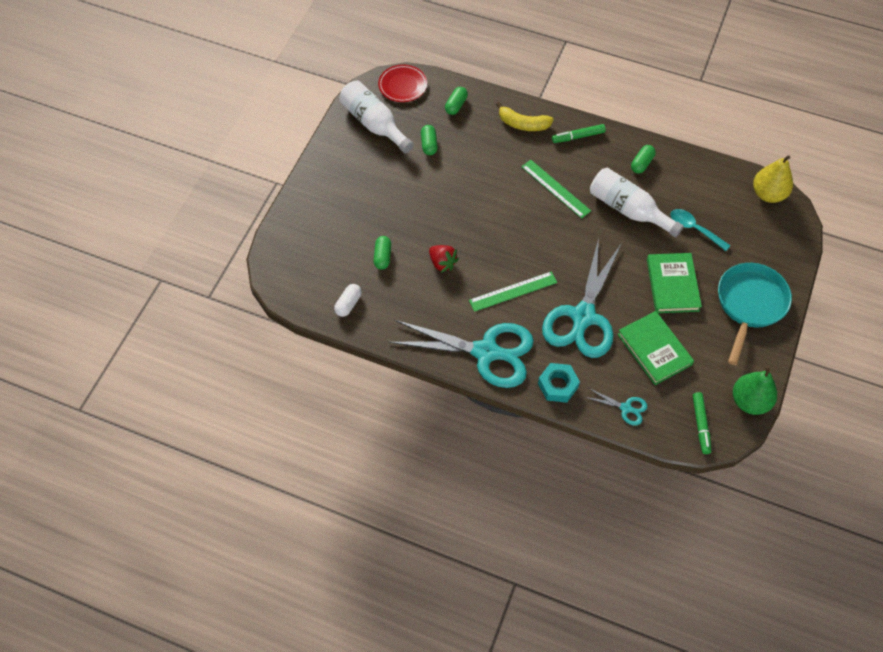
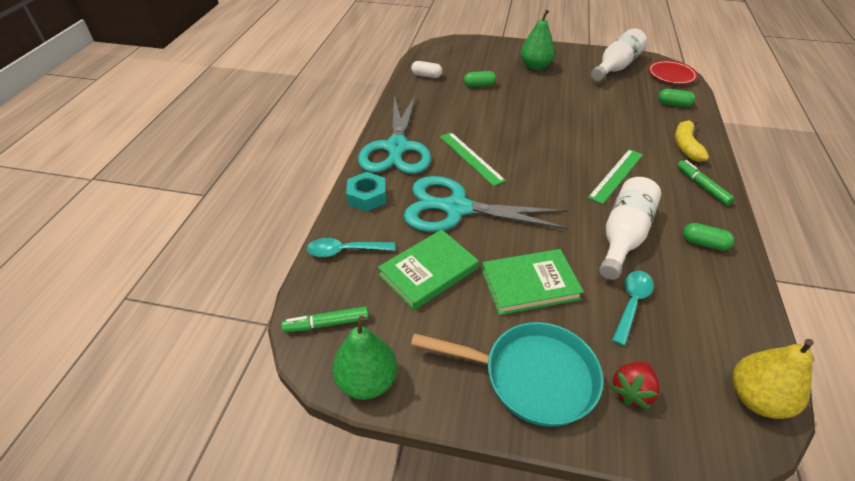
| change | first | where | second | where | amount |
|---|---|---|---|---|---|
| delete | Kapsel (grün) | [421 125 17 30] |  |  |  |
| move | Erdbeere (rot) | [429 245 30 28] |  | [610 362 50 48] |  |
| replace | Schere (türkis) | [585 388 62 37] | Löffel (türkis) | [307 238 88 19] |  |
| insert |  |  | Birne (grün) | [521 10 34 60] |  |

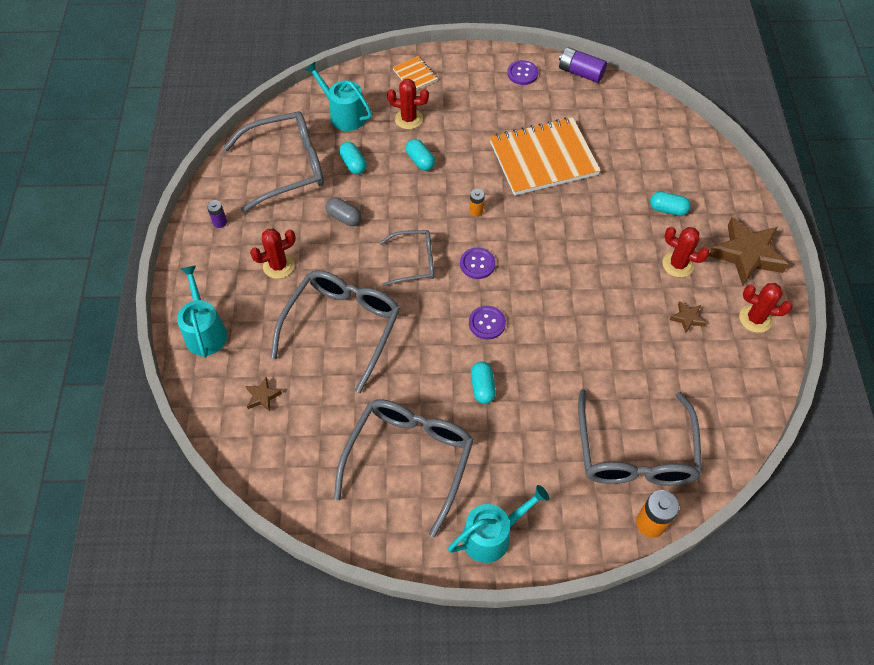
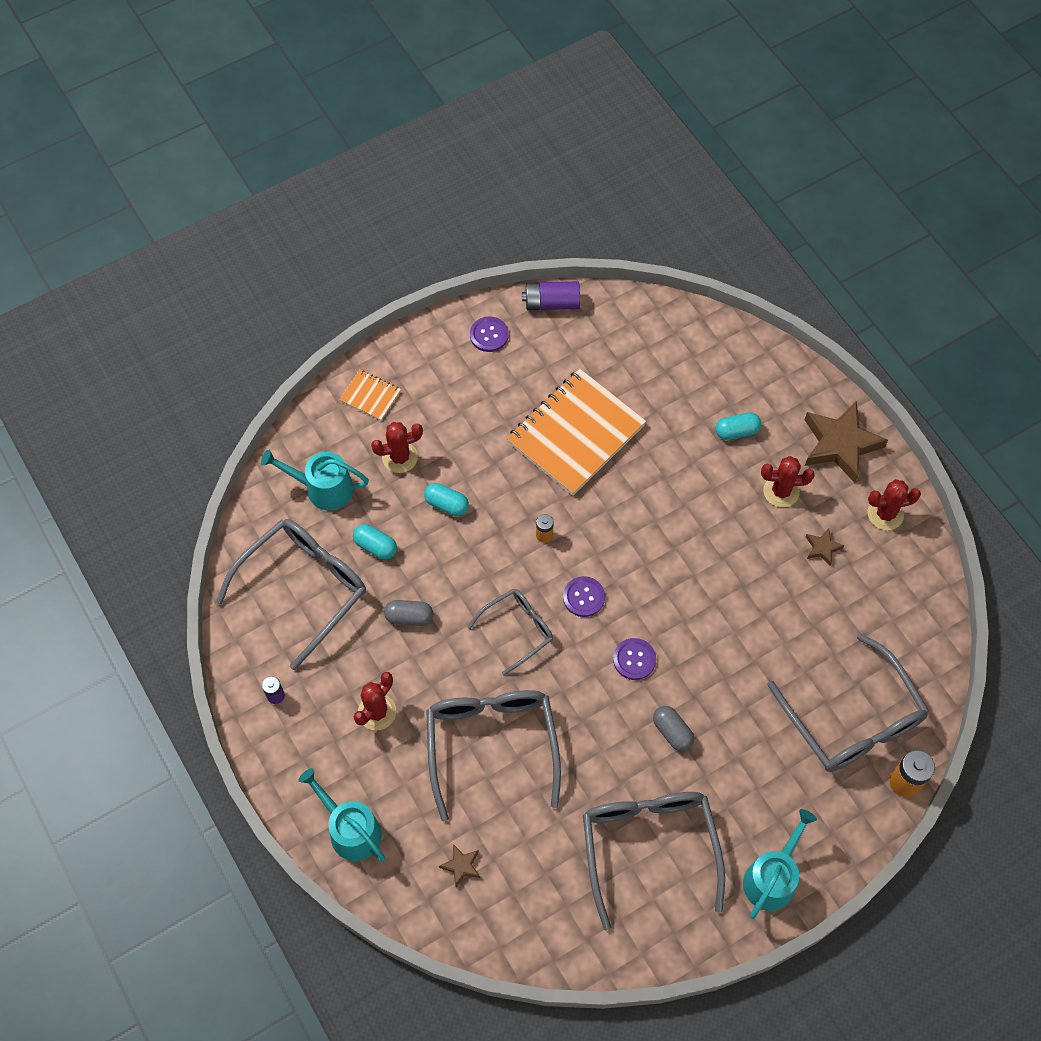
| change | first | where | second | where | amount |
|---|---|---|---|---|---|
| recolor | Kapsel (türkis) | [471 361 25 43] | Kapsel (grau) | [653 706 41 45] |  |

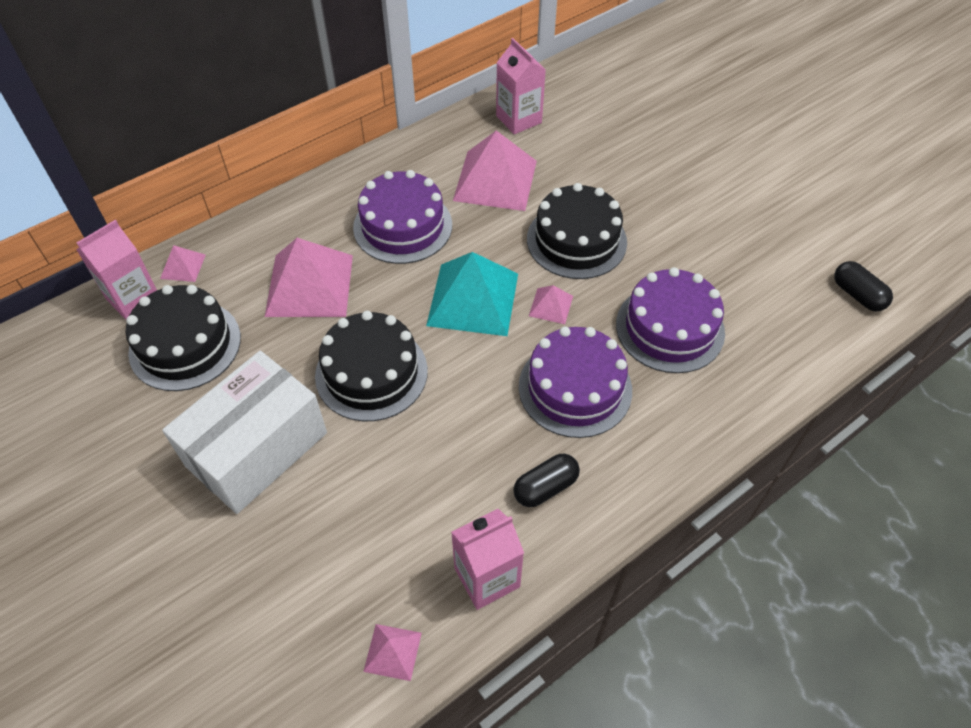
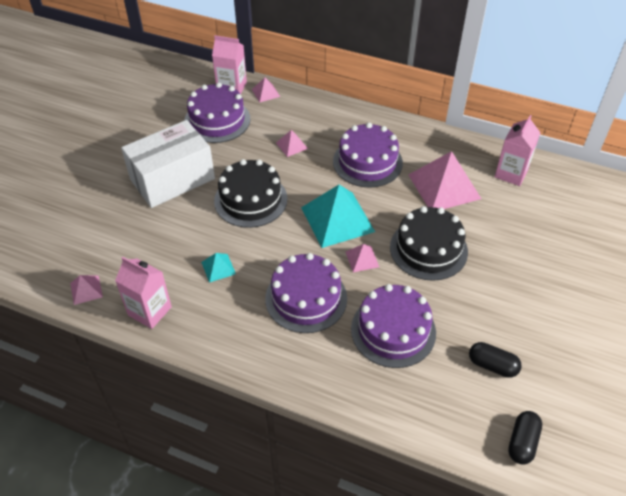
| change | first | where | second | where | amount |
|---|---|---|---|---|---|
| recolor | Kuchen (schwarz) | [126 285 115 106] | Kuchen (lila) | [184 82 66 61] |  |
| rotate | Schachtel (weiß) | [162 351 165 163] |  | [121 120 94 88] | 45 degrees counterclockwise |
| resize | Pyramide (rosa) | [265 238 88 79] |  | [276 130 32 27] | x0.46 |
| move | Kapsel (schwarz) | [513 454 67 53] |  | [469 342 53 36] |  |
| insert |  |  | Pyramide (türkis) | [201 253 35 30] |  |

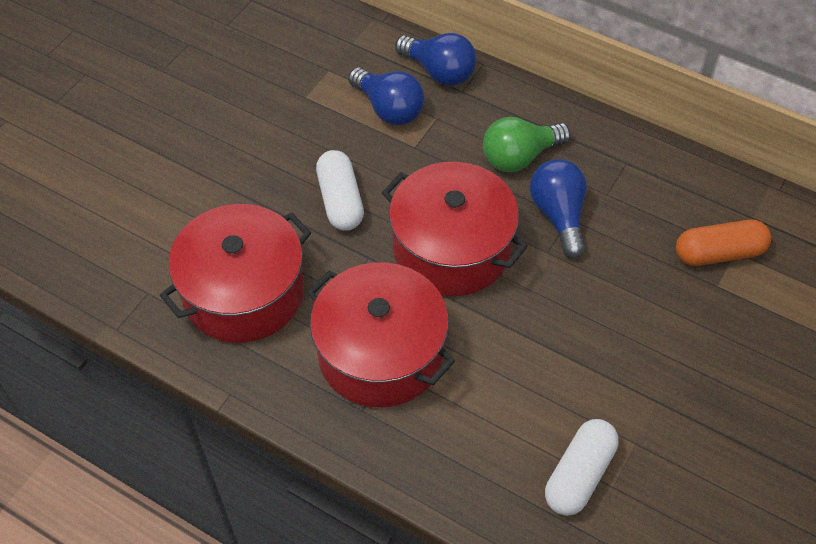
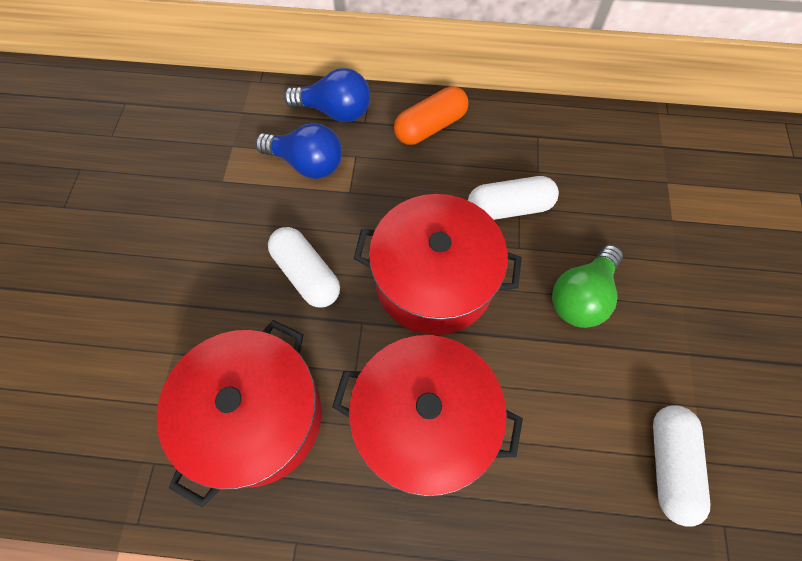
| change | first | where | second | where | amount |
|---|---|---|---|---|---|
| move | Glühbirne (grün) | [483 117 88 55] |  | [552 245 71 83] |  |
| replace | Glühbirne (blau) | [530 159 57 99] | Kapsel (weiß) | [468 176 91 44] |  |
| move | Kapsel (orange) | [676 220 95 46] |  | [394 86 75 59] |  |

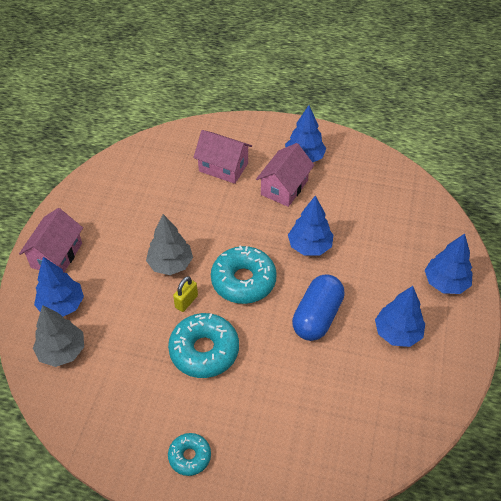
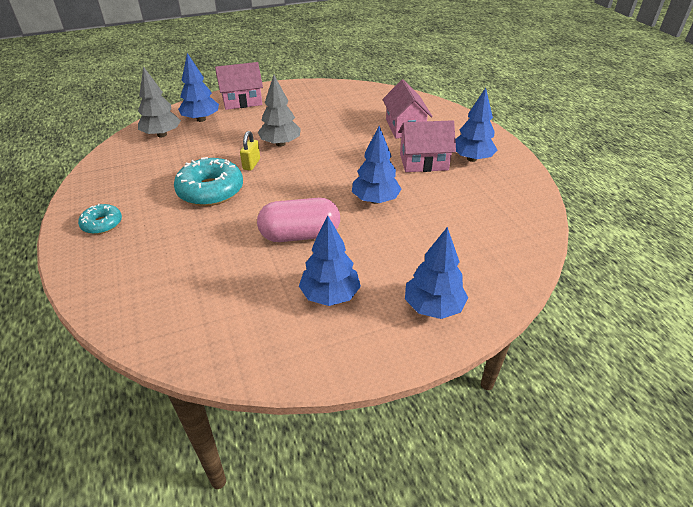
| change | first | where | second | where | amount |
|---|---|---|---|---|---|
| rotate | Vorhängeschloss (gelb) | [173 276 25 36] |  | [240 131 20 40] | 75 degrees counterclockwise |
| delete | Donut (türkis) | [211 245 66 59] |  |  |  |
| recolor | Kapsel (blau) | [292 275 53 66] | Kapsel (rosa) | [257 198 83 44] |  |

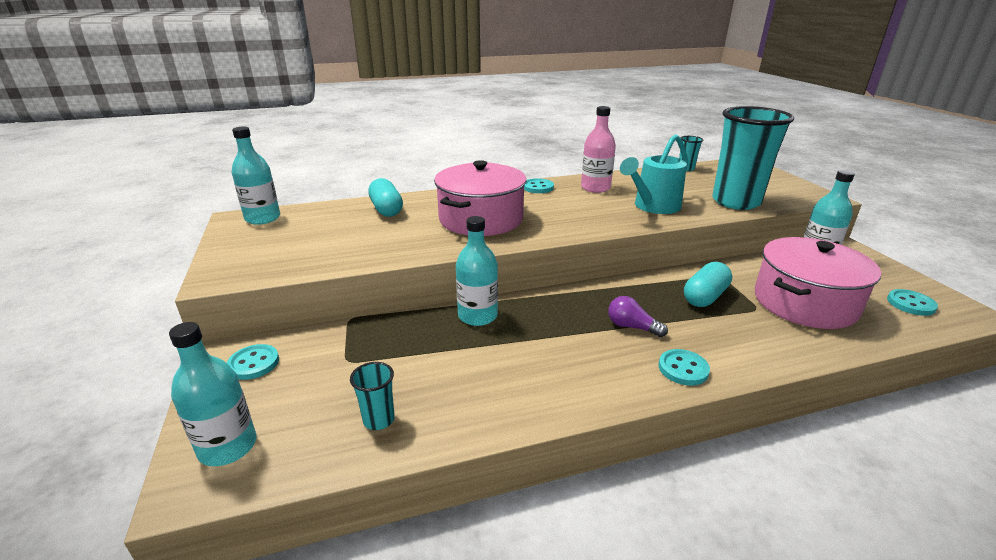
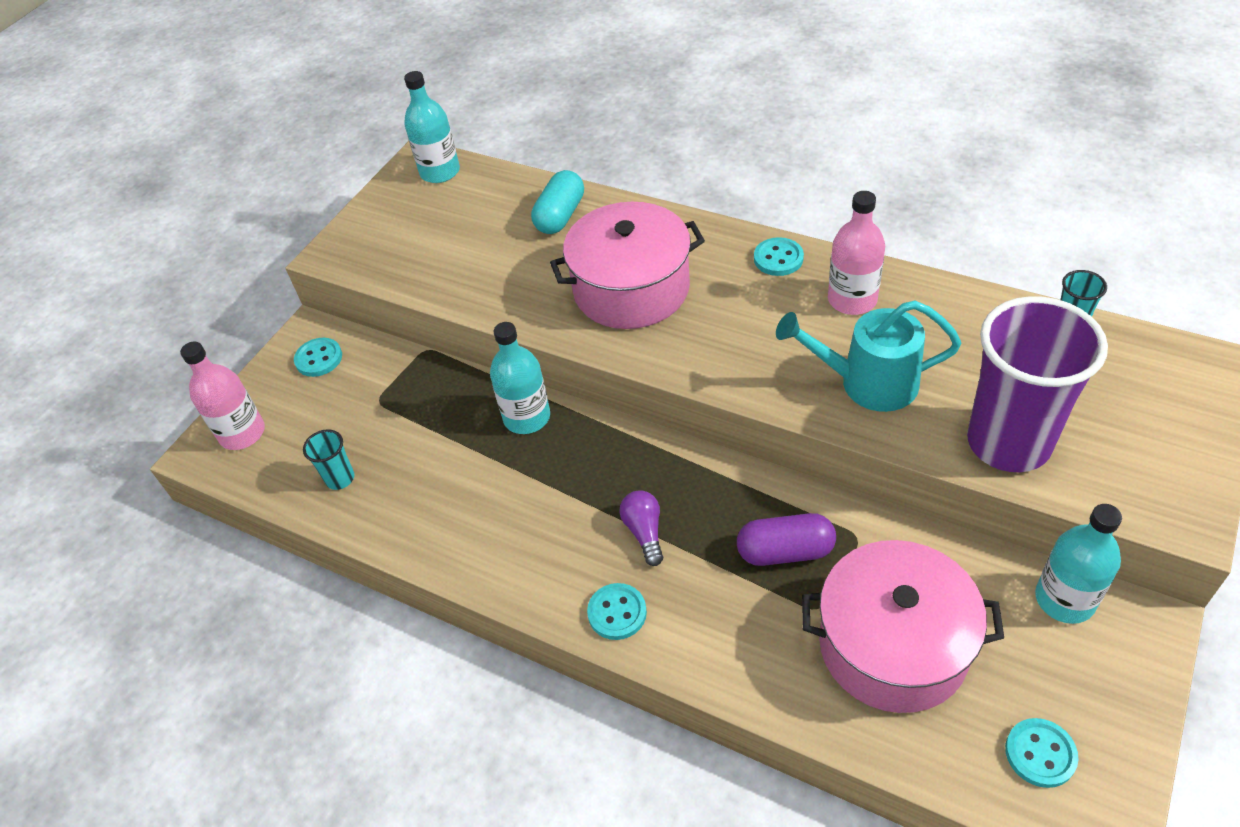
| change | first | where | second | where | amount |
|---|---|---|---|---|---|
| recolor | Flasche (türkis) | [169 322 87 144] | Flasche (rosa) | [180 341 85 109] |  |
| recolor | Kapsel (türkis) | [684 262 48 45] | Kapsel (lila) | [737 513 99 53] |  |
| recolor | Becher (türkis) | [712 106 82 104] | Becher (lila) | [967 296 141 176] |  |

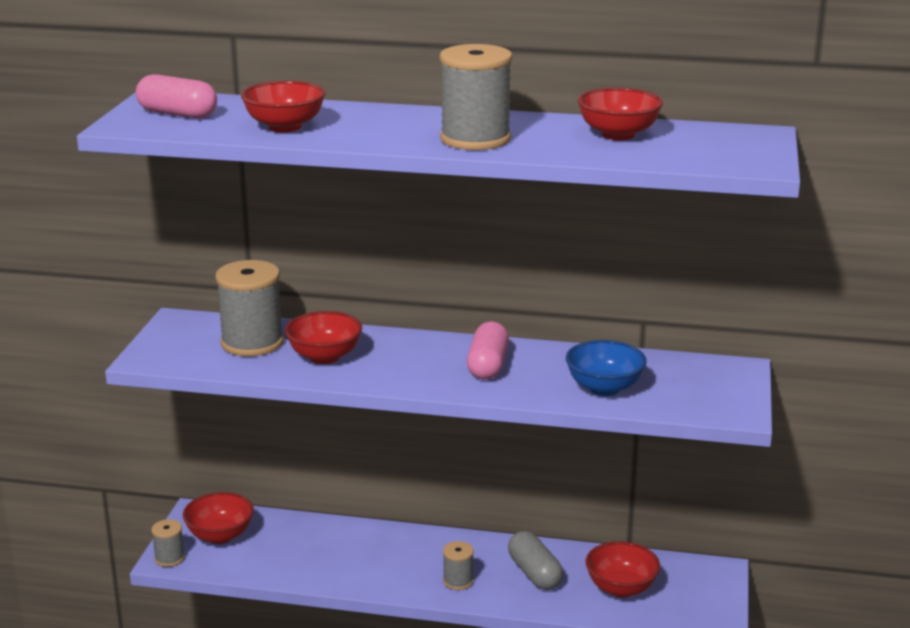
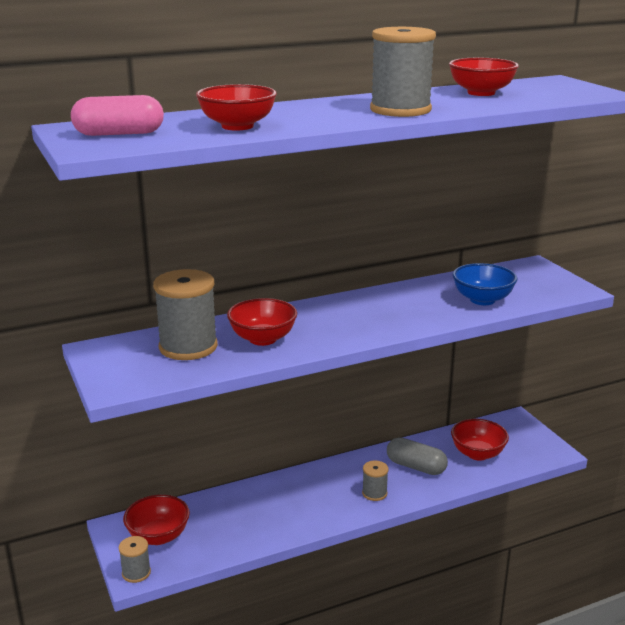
| change | first | where | second | where | amount |
|---|---|---|---|---|---|
| delete | Kapsel (rosa) | [467 321 42 59] |  |  |  |

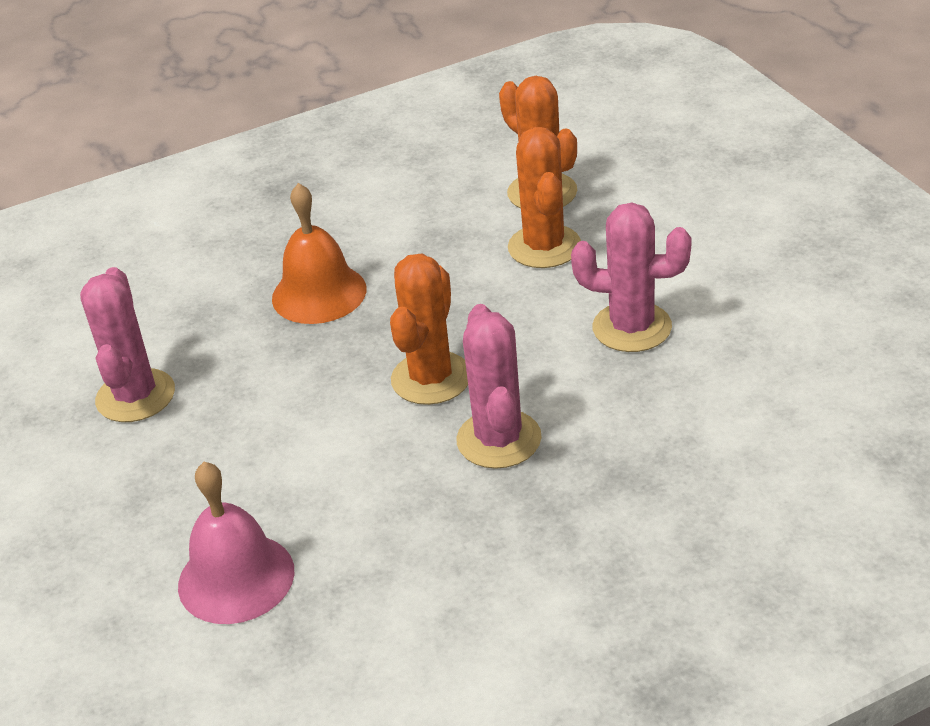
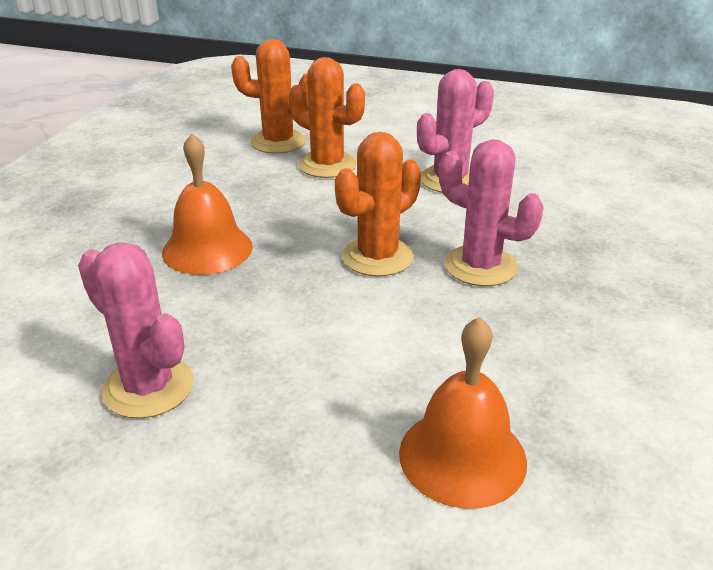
| change | first | where | second | where | amount |
|---|---|---|---|---|---|
| recolor | Glocke (rosa) | [178 462 117 162] | Glocke (orange) | [399 317 128 192] |  |
| rotate | Kaktus (orange) | [390 254 78 151] |  | [335 132 86 145] | 75 degrees clockwise |

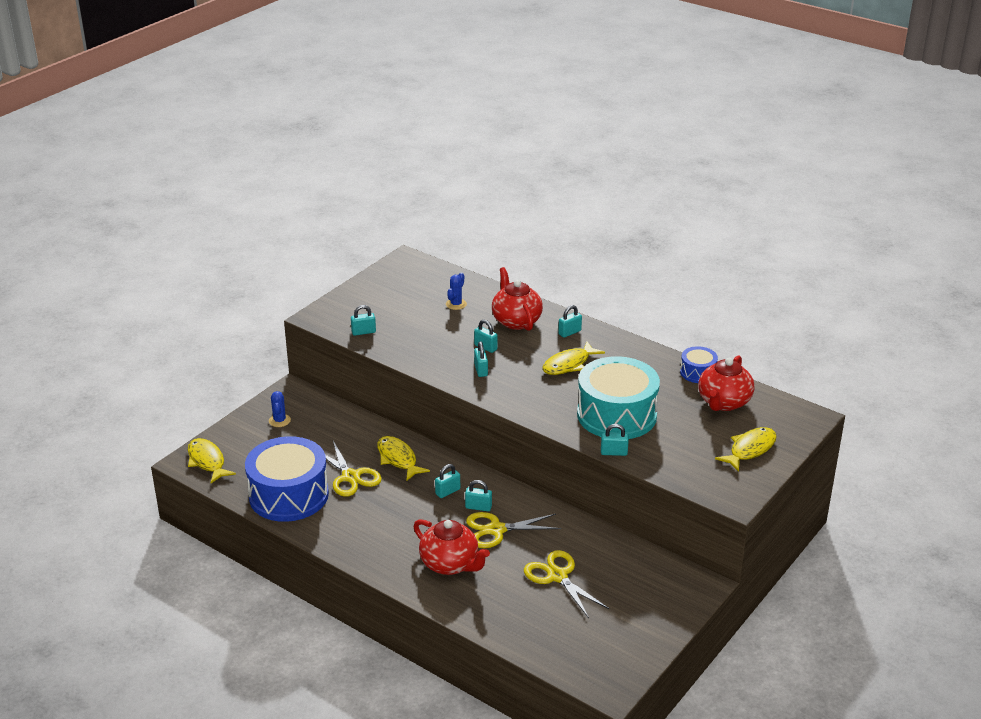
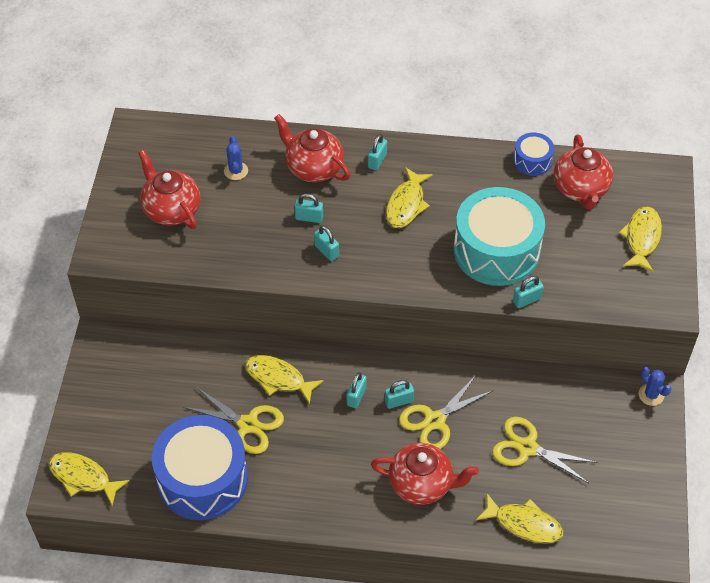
| change | first | where | second | where | amount |
|---|---|---|---|---|---|
| move | Kaktus (blau) | [269 391 22 36] |  | [639 367 33 39] |  |
| delete | Vorhängeschloss (türkis) | [351 305 25 31] |  |  |  |
| insert |  |  | Teekanne (rot) | [138 150 62 79] |  |
| insert |  |  | Fisch (gelb) | [476 494 87 49] |  |

